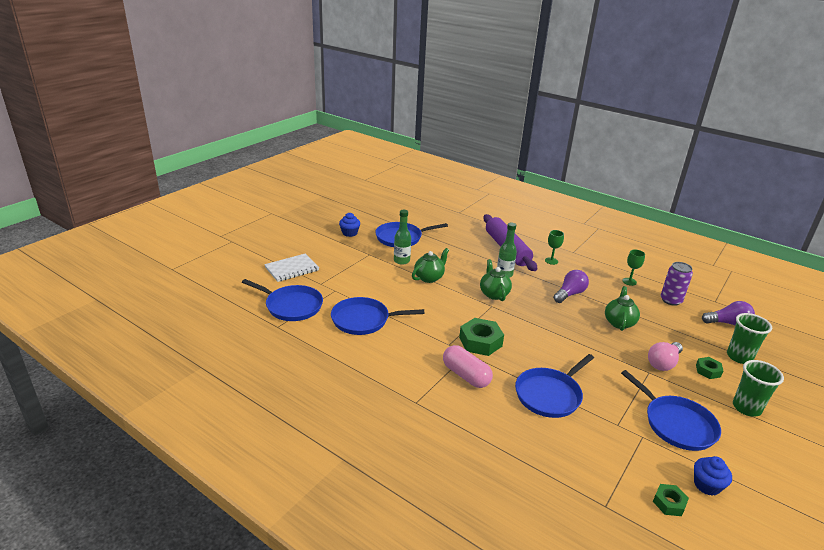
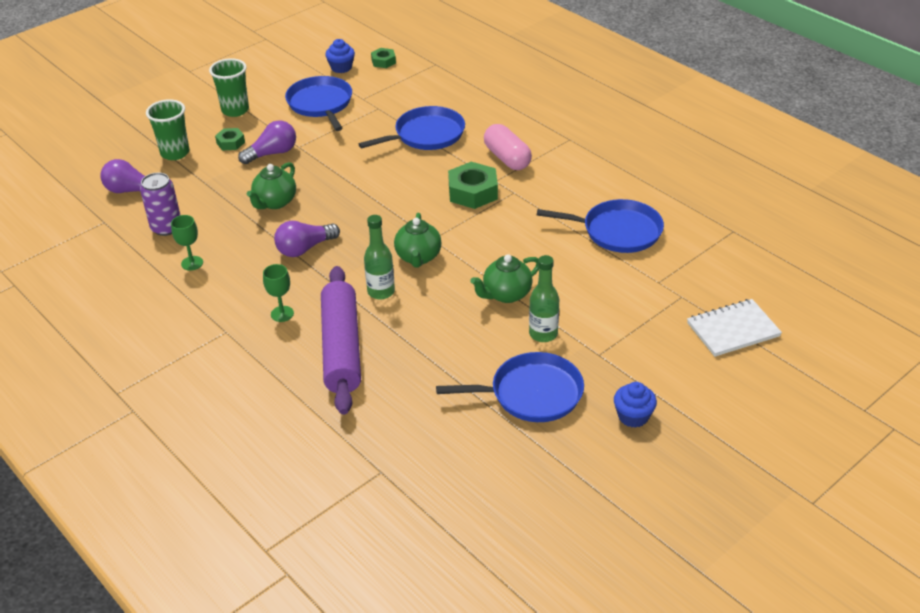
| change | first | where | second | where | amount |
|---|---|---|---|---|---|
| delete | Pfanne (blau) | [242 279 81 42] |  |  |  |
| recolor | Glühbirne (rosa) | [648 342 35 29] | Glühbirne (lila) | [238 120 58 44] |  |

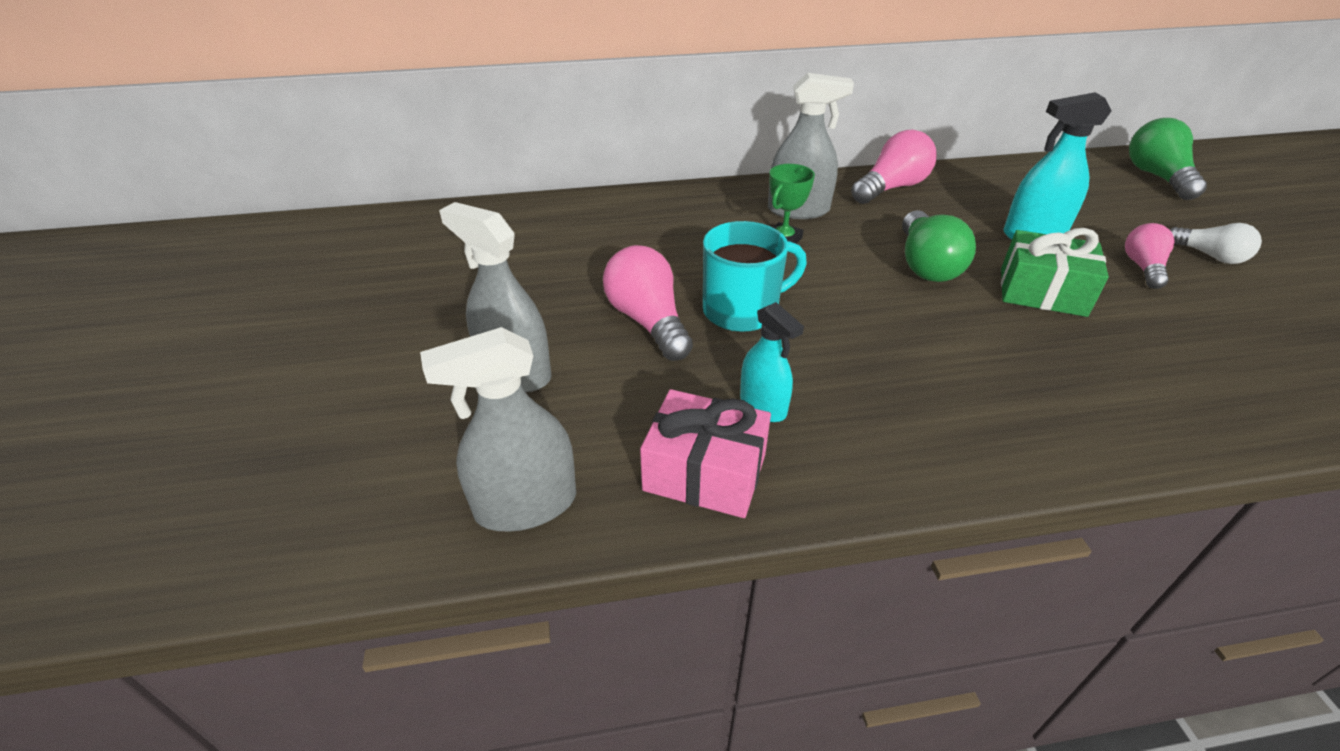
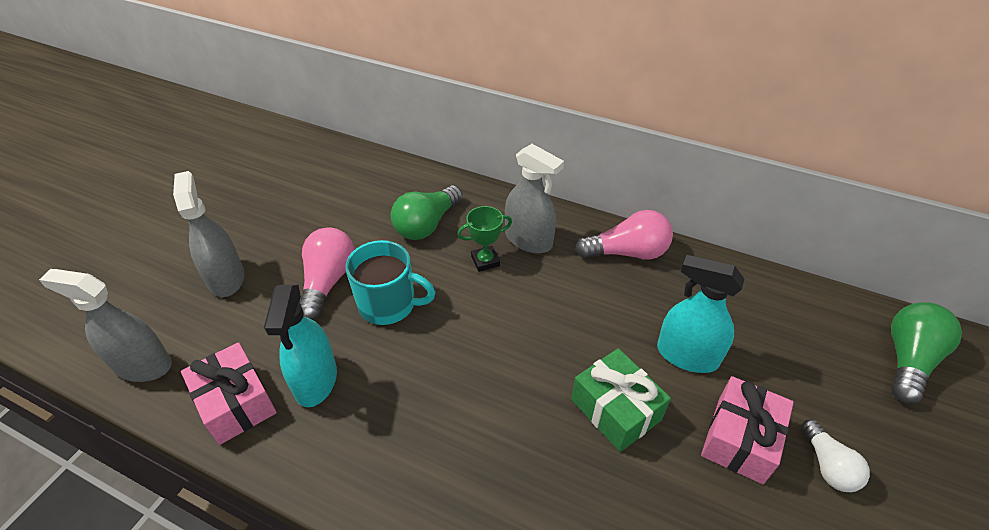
| change | first | where | second | where | amount |
|---|---|---|---|---|---|
| resize | Sprühflasche (türkis) | [740 302 64 120] |  | [264 285 73 122] | x1.55 |
| move | Glühbirne (grün) | [902 210 74 72] |  | [391 185 72 55] |  |
| replace | Glühbirne (rosa) | [1125 223 49 66] | Geschenk (rosa) | [701 376 93 108] |  |

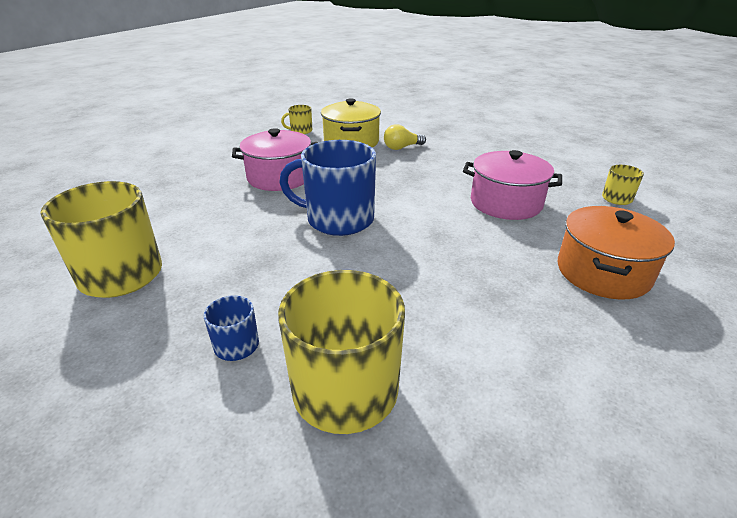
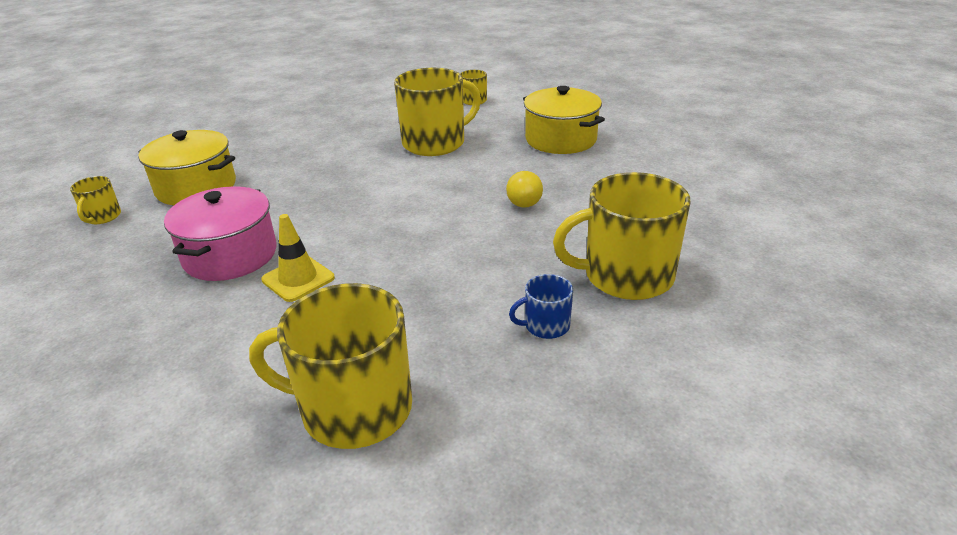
| change | first | where | second | where | amount |
|---|---|---|---|---|---|
| delete | Tasse (blau) | [279 140 97 96] |  |  |  |
| move | Glühbirne (gelb) | [384 124 42 26] |  | [506 171 37 37] |  |
| replace | Kochtopf (rosa) | [463 150 99 70] | Tasse (gelb) | [394 68 87 88] |  |
| recolor | Kochtopf (orange) | [558 206 117 93] | Kochtopf (gelb) | [523 86 82 68] |  |
| insert |  |  | Leitkegel (gelb) | [261 214 74 88] |  |

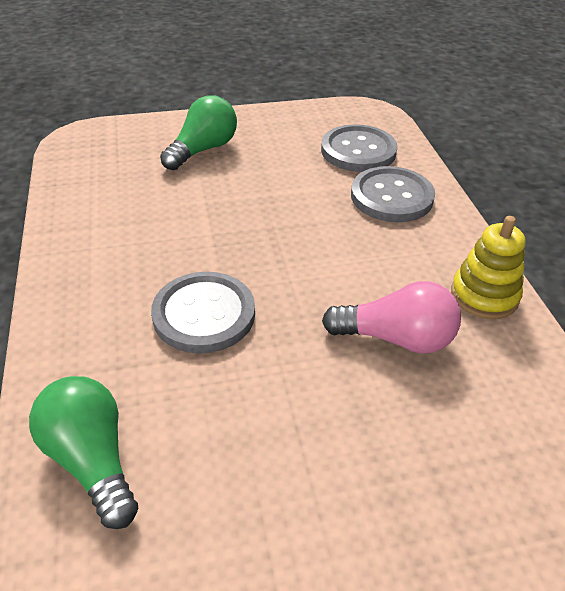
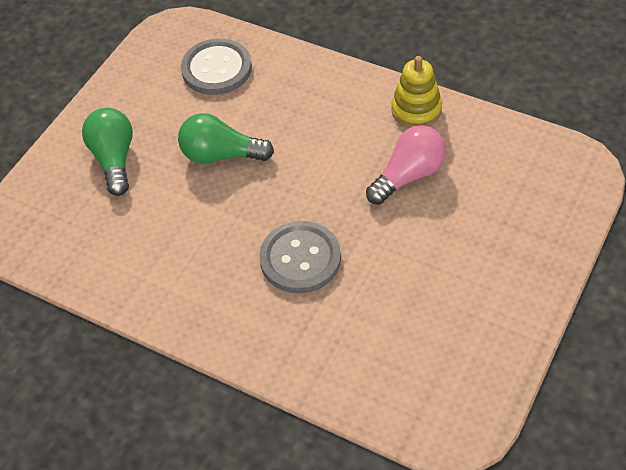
| change | first | where | second | where | amount |
|---|---|---|---|---|---|
| move | Glühbirne (grün) | [29 376 109 153] |  | [178 113 96 51] |  |
| delete | Knopf (grau) | [351 166 84 56] |  |  |  |

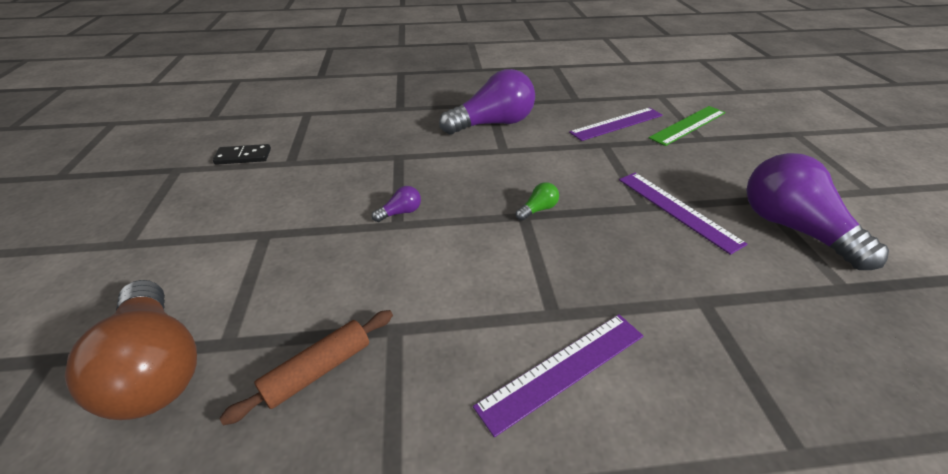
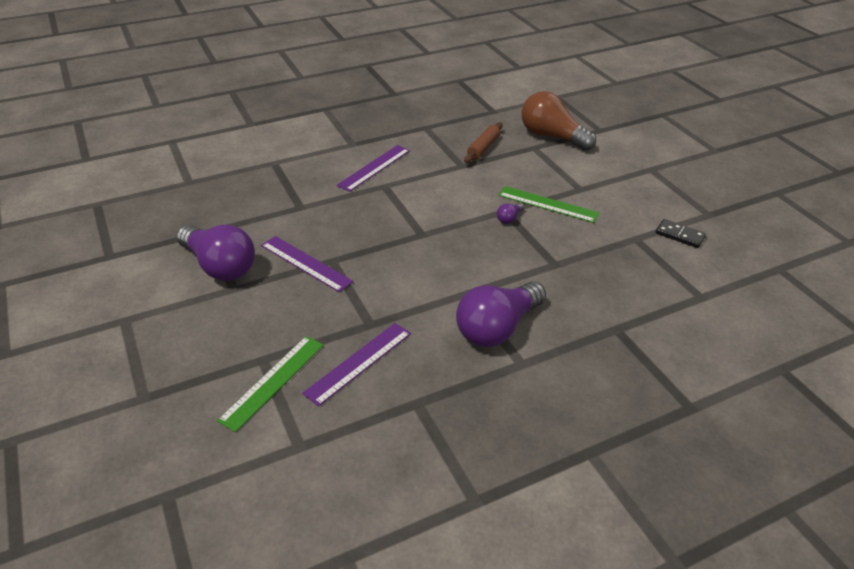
| change | first | where | second | where | amount |
|---|---|---|---|---|---|
| rotate | Dominostein (schwarz) | [213 144 58 21] |  | [656 219 50 29] | 60 degrees clockwise |
| delete | Glühbirne (grün) | [516 182 43 39] |  |  |  |
| insert |  |  | Lineal (grün) | [498 186 101 37] |  |

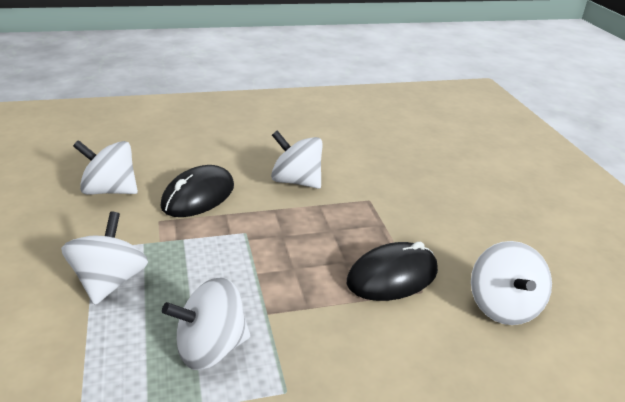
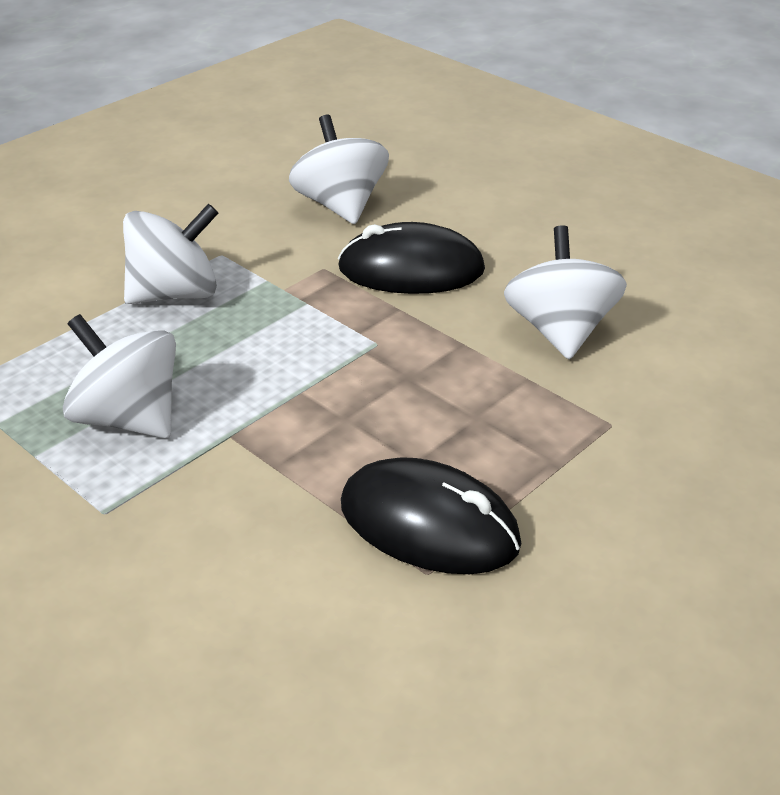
| change | first | where | second | where | amount |
|---|---|---|---|---|---|
| delete | Kreisel (weiß) | [471 241 81 84] |  |  |  |

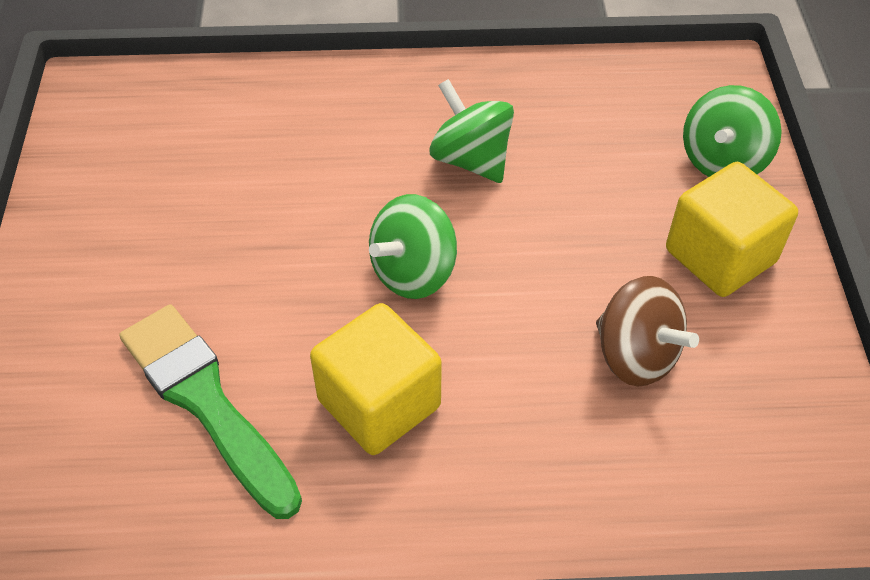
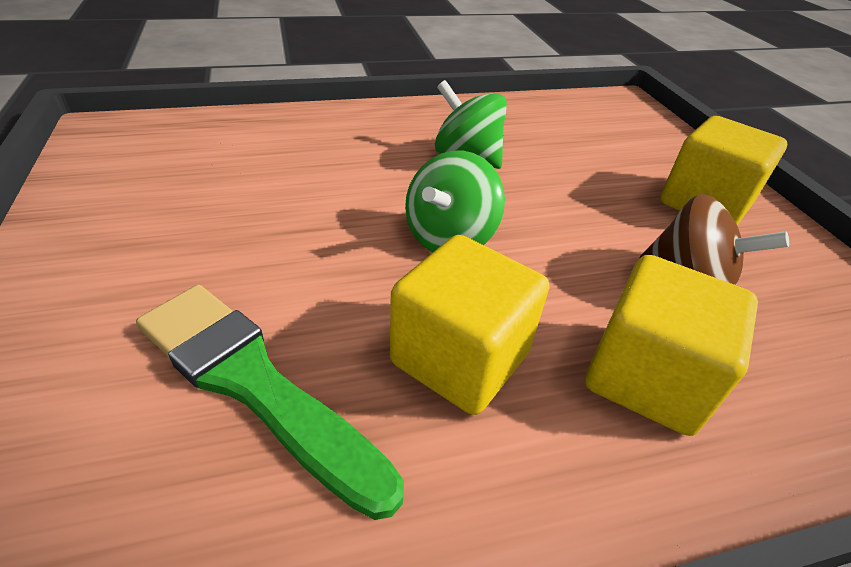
| change | first | where | second | where | amount |
|---|---|---|---|---|---|
| delete | Kreisel (grün) | [683 85 99 92] |  |  |  |
| insert |  |  | Kubus (gelb) | [585 255 173 181] |  |

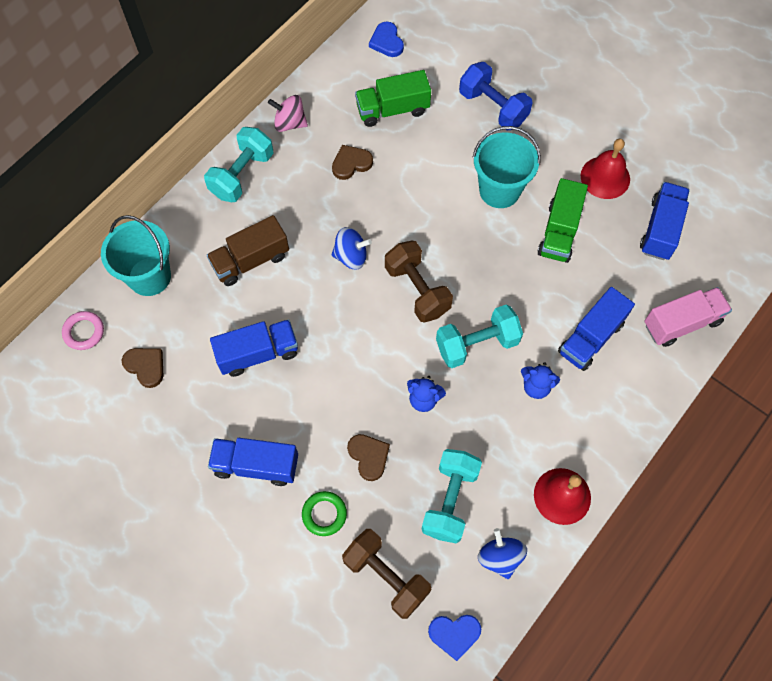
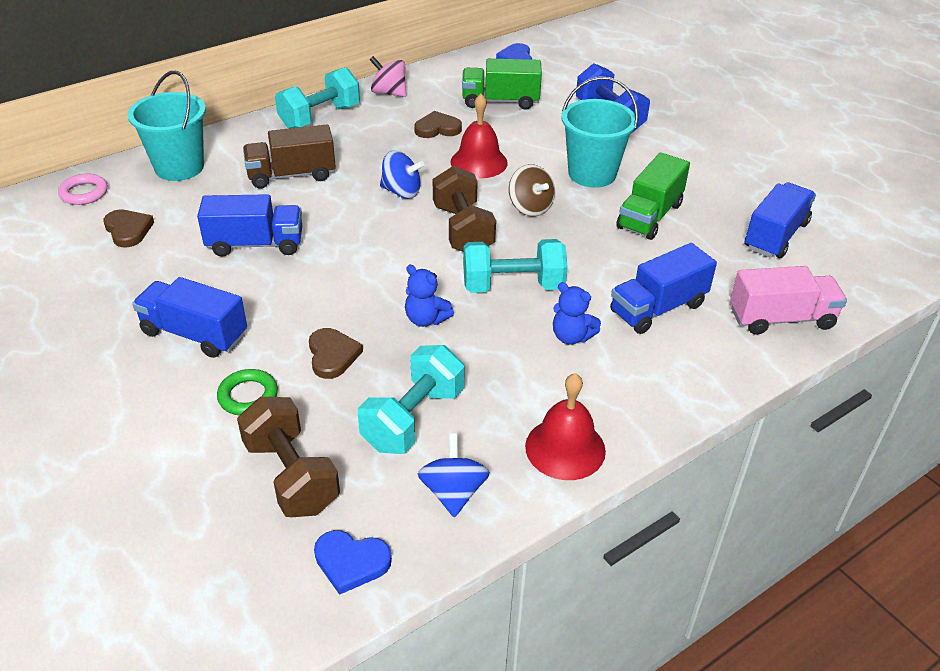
| change | first | where | second | where | amount |
|---|---|---|---|---|---|
| move | Glocke (rot) | [581 139 49 60] |  | [451 94 57 84] |  |
| insert |  |  | Kreisel (braun) | [509 164 46 52] |  |

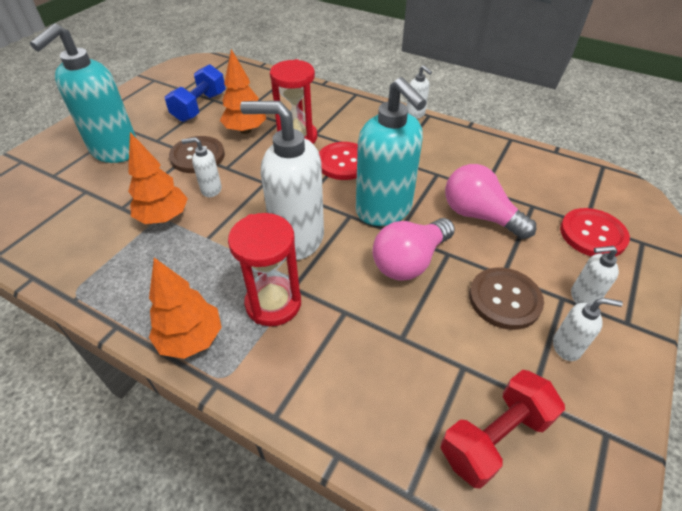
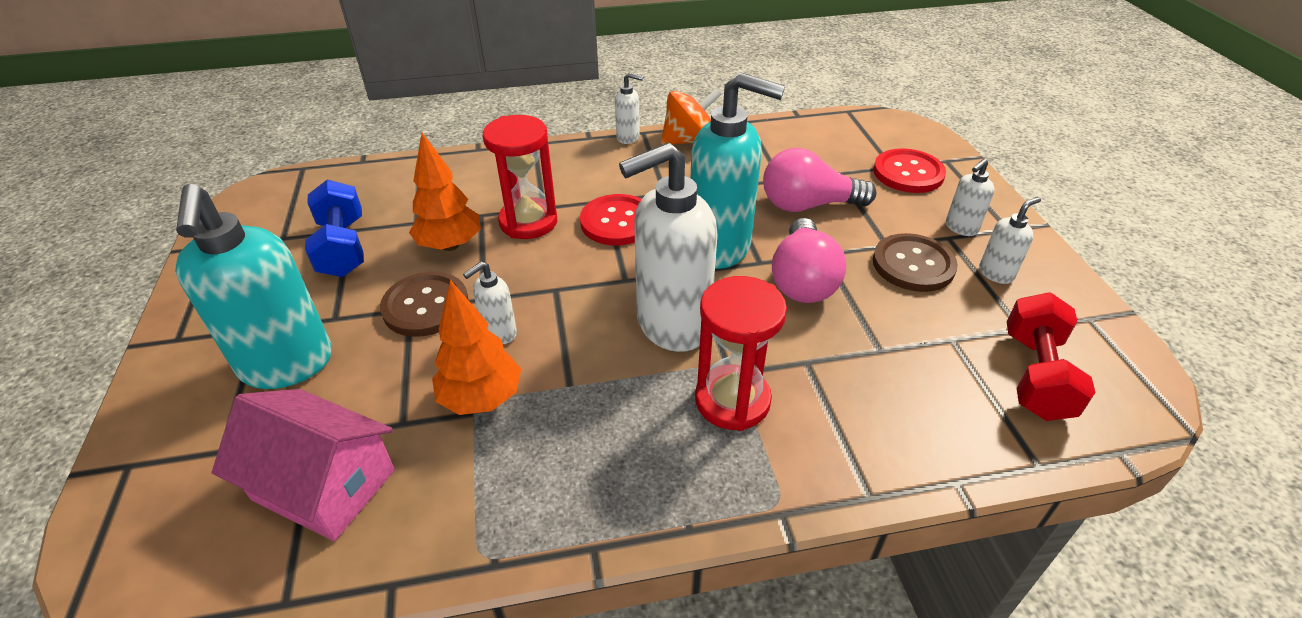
| change | first | where | second | where | amount |
|---|---|---|---|---|---|
| delete | Baum (orange) | [149 258 73 101] |  |  |  |
| insert |  |  | Haus (rosa) | [212 389 183 152] |  |
| insert |  |  | Kreisel (orange) | [661 88 61 57] |  |

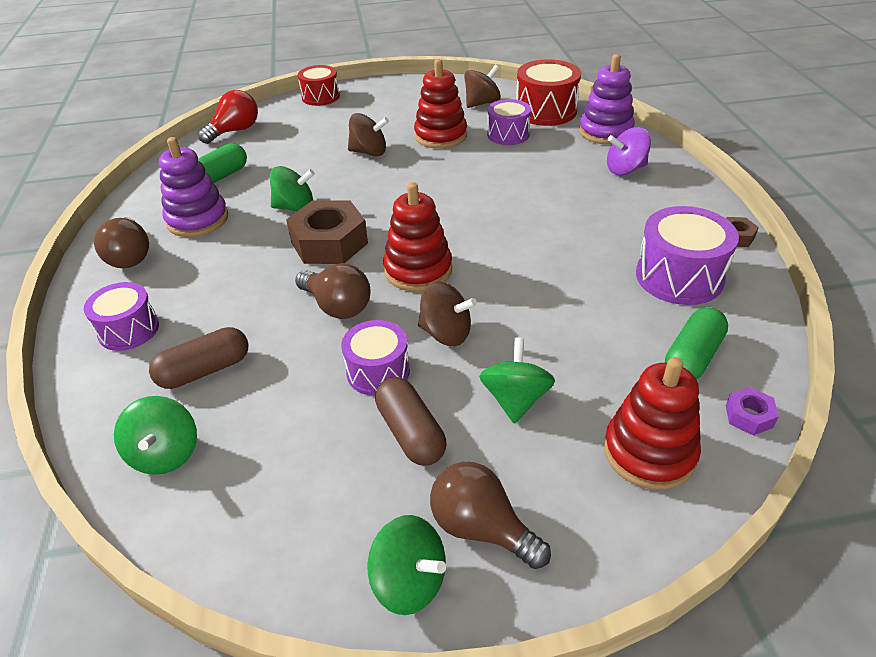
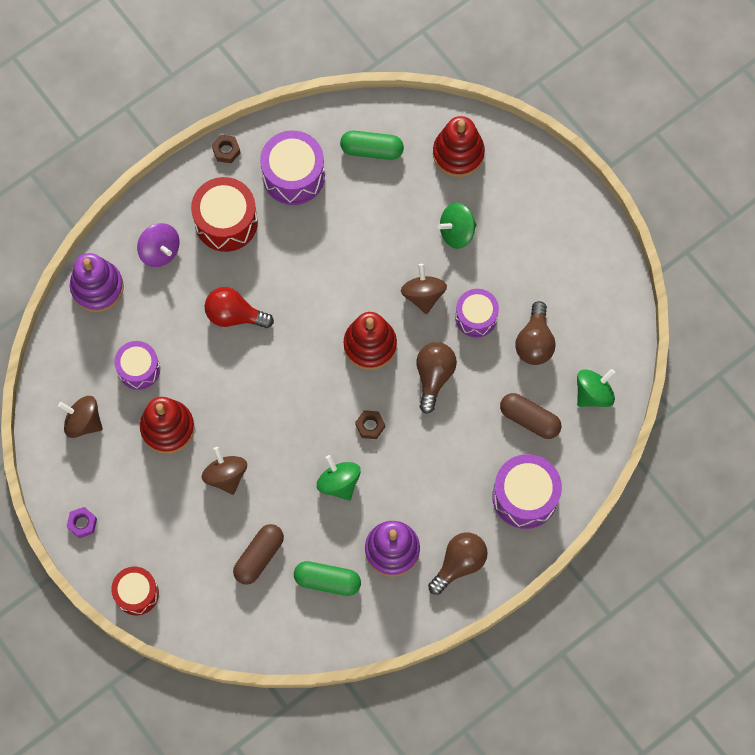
| change | first | where | second | where | amount |
|---|---|---|---|---|---|
| resize | Trommel (lila) | [84 282 75 69] |  | [492 454 70 75] | x1.52 |
| move | Glühbirne (rot) | [198 90 60 54] |  | [205 287 69 41] |  |
| resize | Sechskantmutter (braun) | [286 200 82 64] |  | [355 410 30 29] | x0.46 |
| delete | Kreisel (grün) | [368 515 78 100] |  |  |  |
| move | Kapsel (braun) | [375 377 71 89] |  | [233 524 51 61] |  |
| move | Glühbirne (braun) | [430 462 121 107] |  | [515 301 41 64] |  |
| move | Trommel (rot) | [517 59 64 67] |  | [191 177 67 75] |  |
| move | Sechskantmutter (lila) | [726 387 53 49] |  | [66 507 31 31] |  |

